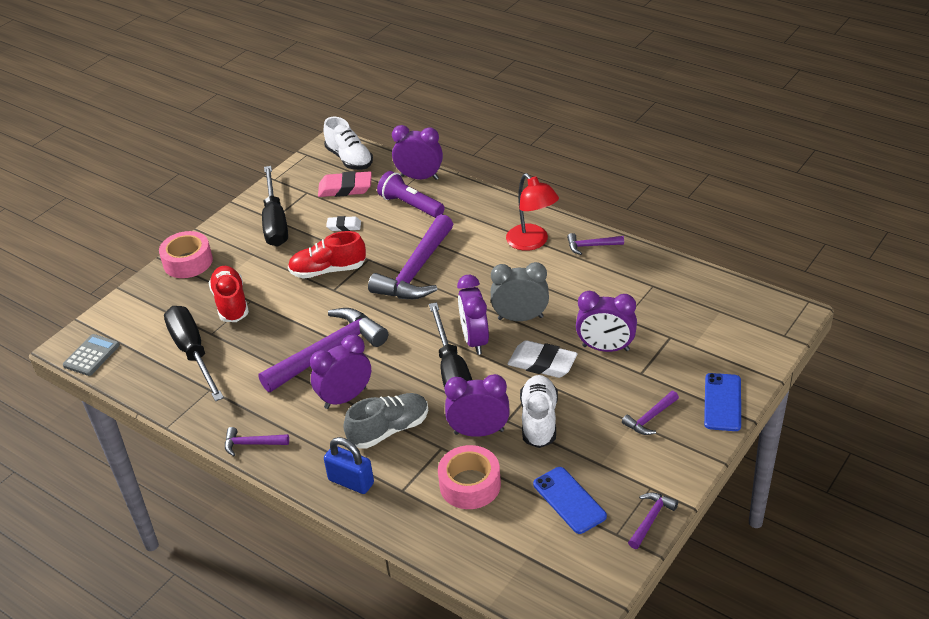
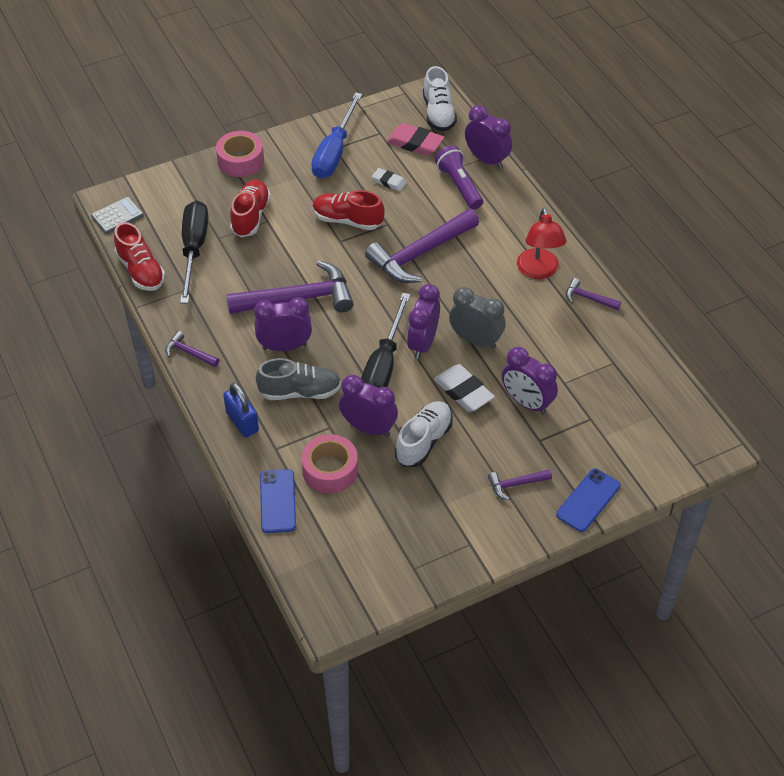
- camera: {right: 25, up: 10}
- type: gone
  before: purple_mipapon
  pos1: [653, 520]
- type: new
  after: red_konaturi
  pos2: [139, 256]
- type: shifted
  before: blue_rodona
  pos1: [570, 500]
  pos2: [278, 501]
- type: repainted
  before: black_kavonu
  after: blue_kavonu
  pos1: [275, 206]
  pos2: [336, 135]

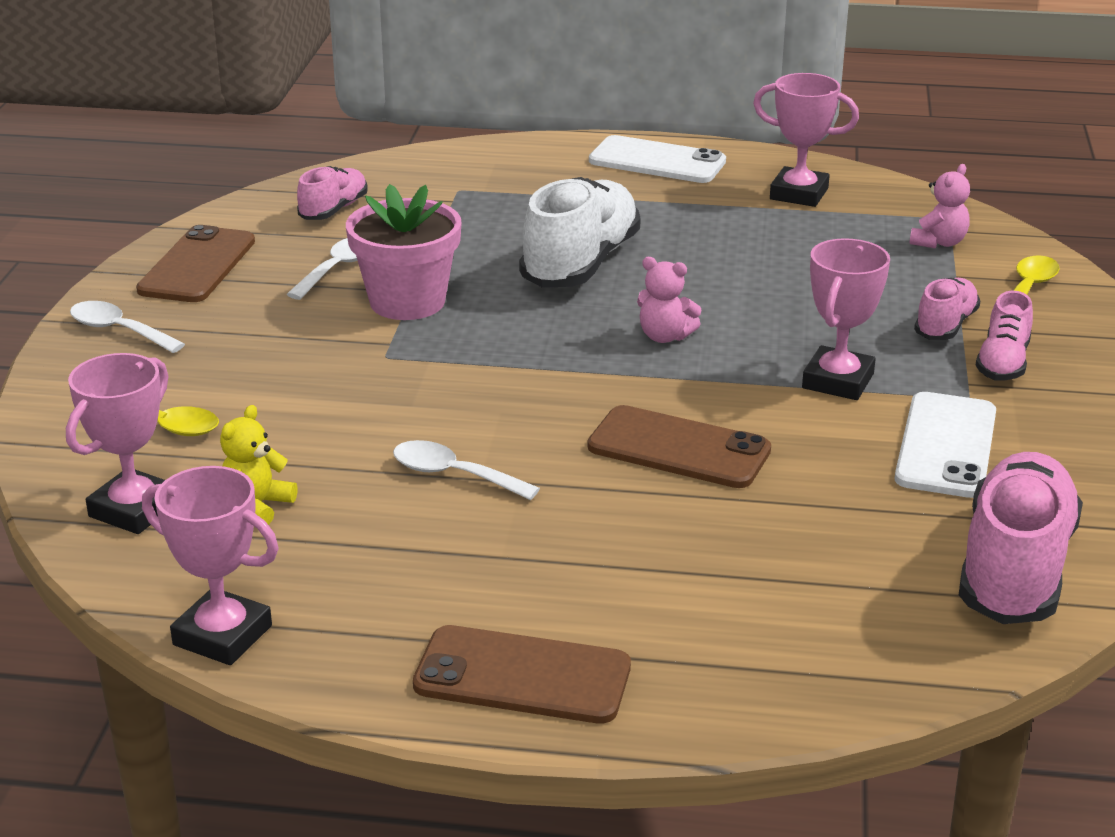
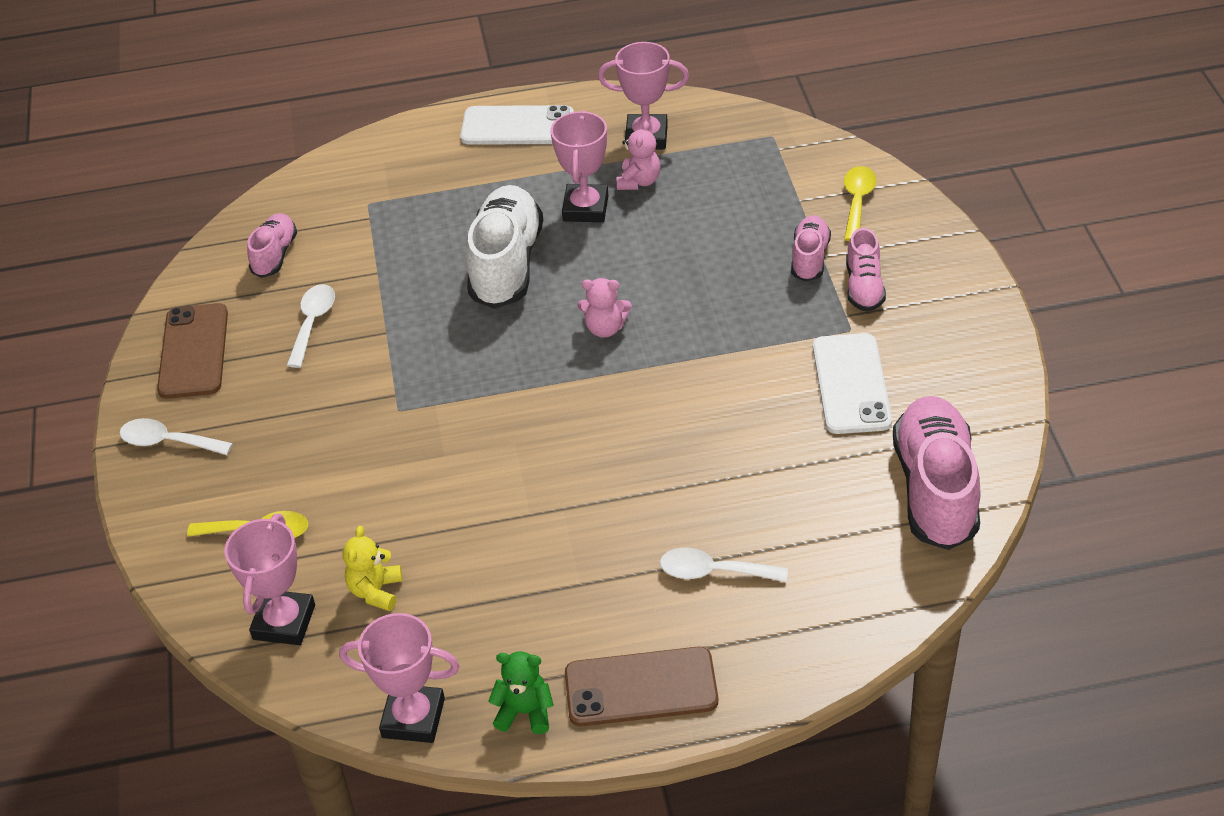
- camera: {right: -15, up: 15}
- type: gone
  before: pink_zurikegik
  pos1: [404, 252]
- type: gone
  before: brown_rodona
  pos1: [679, 446]
- type: new
  after: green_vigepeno
  pos2: [521, 692]
- type: shifted
  before: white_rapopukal
  pos1: [466, 470]
  pos2: [724, 565]
- type: shifted
  before: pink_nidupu
  pos1: [846, 319]
  pos2: [579, 166]
- type: shifted
  before: pink_vigepeno
  pos1: [940, 206]
  pos2: [639, 155]

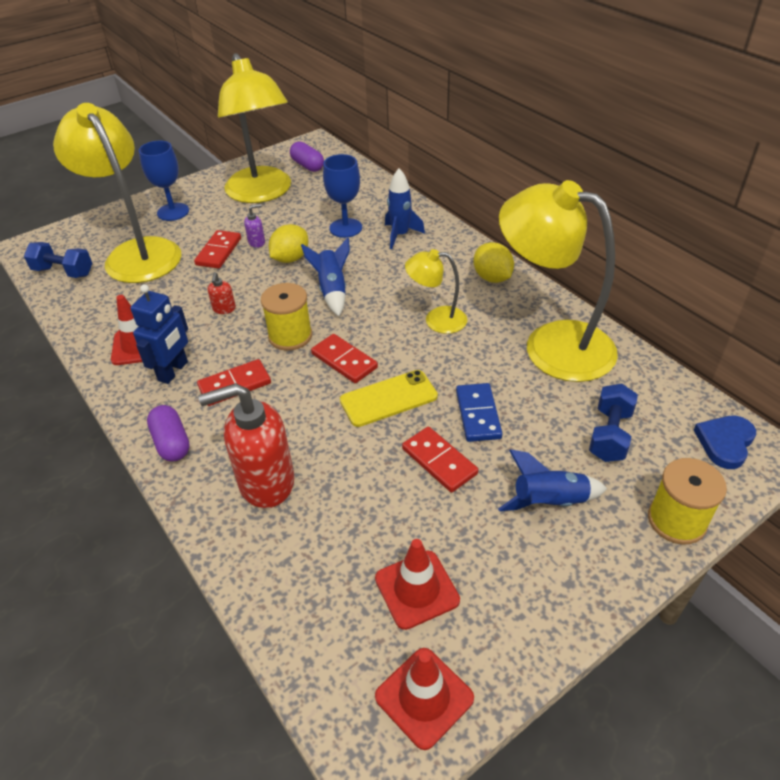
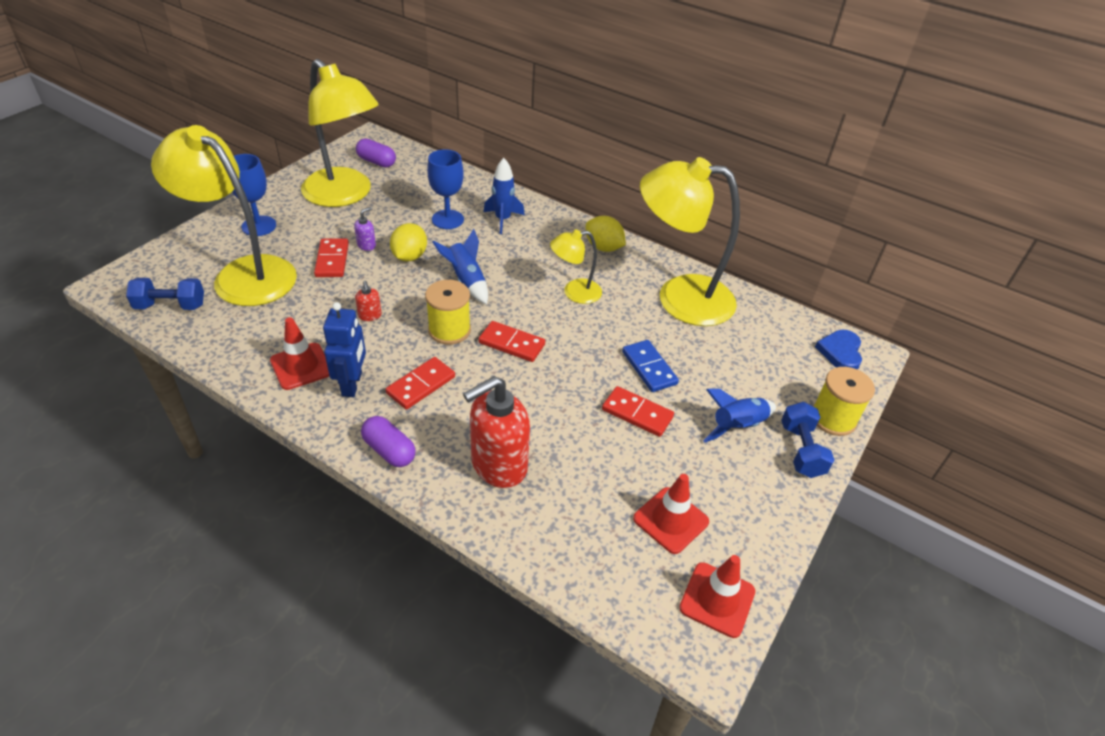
- camera: {right: -25, up: 0}
- type: gone
  before: yellow_rodona
  pos1: [389, 398]
- type: shifted
  before: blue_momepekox
  pos1: [613, 423]
  pos2: [807, 440]

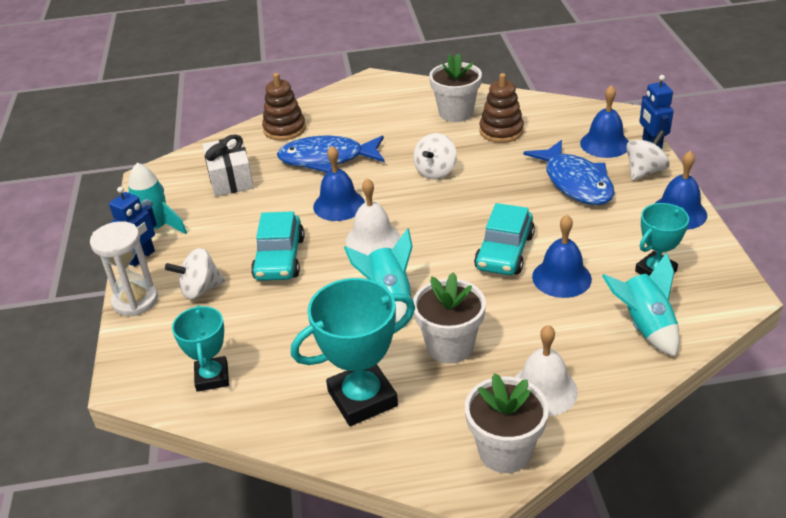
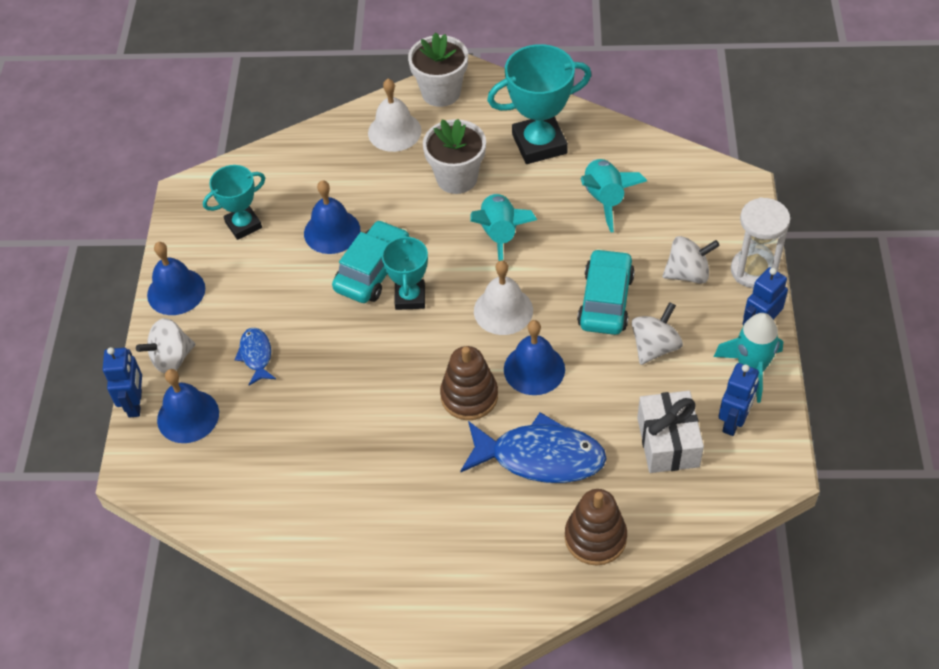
- camera: {right: -170, up: 15}
- type: gone
  before: white_zurikegik
  pos1: [455, 87]
- type: new
  after: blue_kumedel
  pos2: [738, 399]
- type: shifted
  before: turquoise_nidupu
  pos1: [200, 348]
  pos2: [405, 272]
- type: shifted
  before: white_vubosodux
  pos1: [435, 156]
  pos2: [657, 333]
- type: shifted
  before: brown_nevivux
  pos1: [502, 108]
  pos2: [469, 383]
- type: shifted
  before: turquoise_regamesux
  pos1: [641, 304]
  pos2: [614, 195]
- type: scaled
  before: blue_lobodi
  pos1: [568, 172]
  pos2: [255, 356]
  scale: 0.5

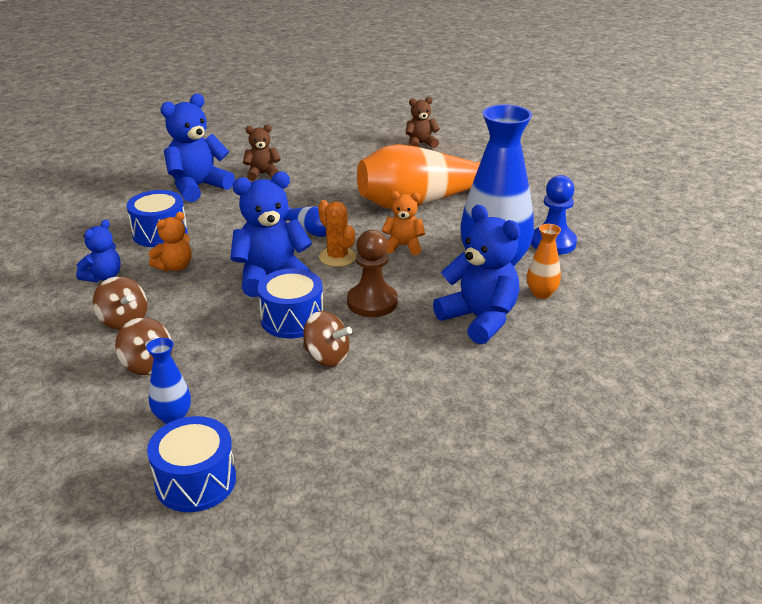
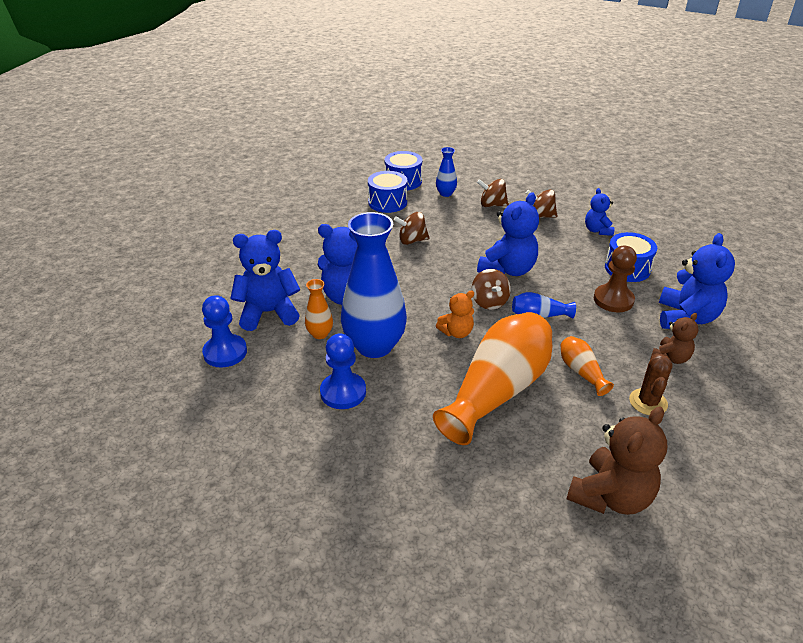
- camera: {right: 145, up: 5}
- type: gone
  before: orange_vigepeno
  pos1: [170, 242]
- type: new
  after: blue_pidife
  pos2: [224, 331]
- type: new
  after: blue_vigepeno
  pos2: [265, 280]
- type: new
  after: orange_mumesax
  pos2: [587, 366]
- type: new
  after: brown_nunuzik
  pos2: [651, 384]
- type: shifted
  before: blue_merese
  pos1: [290, 303]
  pos2: [387, 192]
- type: shifted
  before: brown_pidife
  pos1: [372, 273]
  pos2: [615, 279]
- type: swapped
  before: orange_nunuzik
  after: brown_vubosodux
  pos1: [337, 233]
  pos2: [491, 289]
- type: scaled
  before: brown_vigepeno
  pos1: [422, 122]
  pos2: [617, 460]
  scale: 1.76

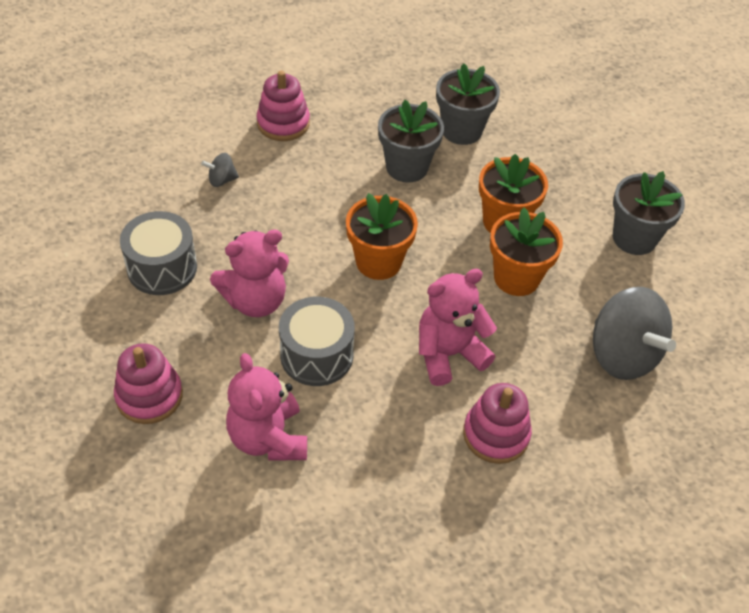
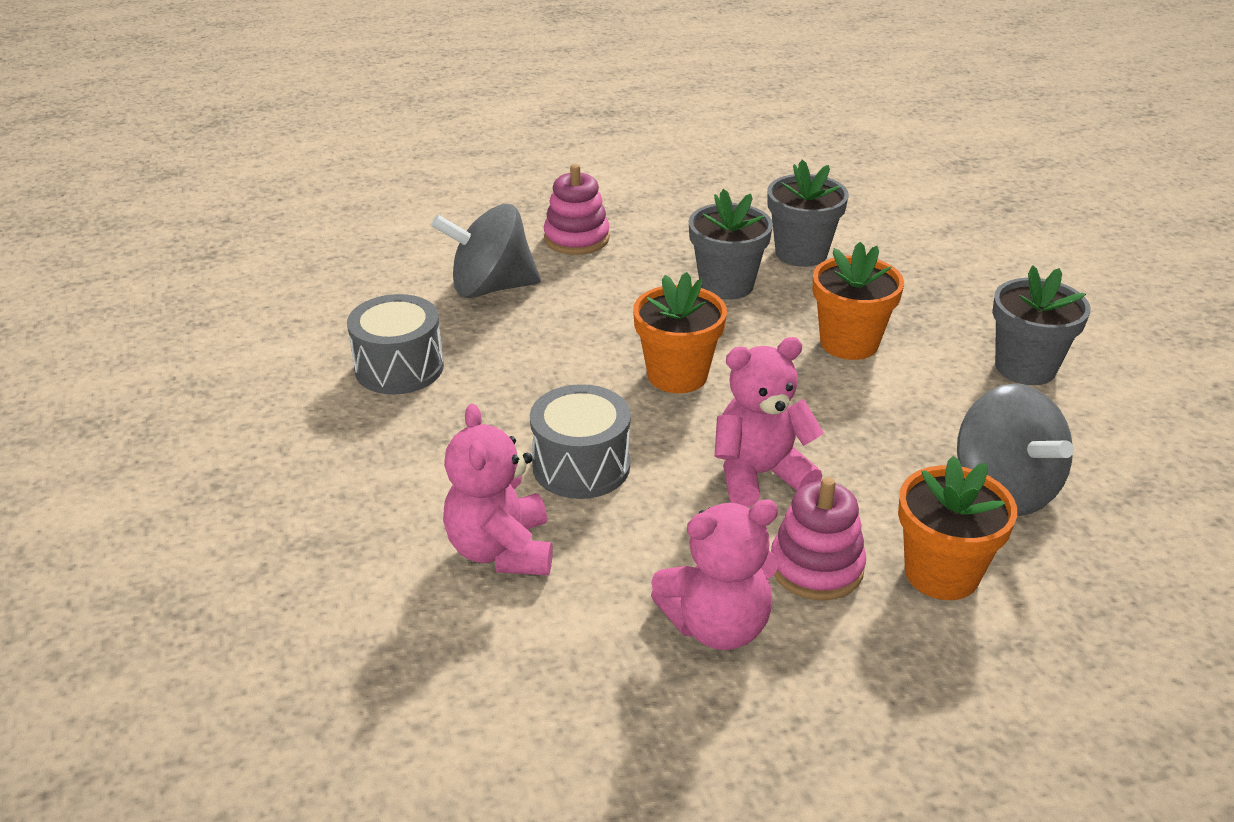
- camera: {right: 10, up: -15}
- type: gone
  before: pink_nevivux
  pos1: [148, 383]
- type: shifted
  before: pink_vigepeno
  pos1: [249, 273]
  pos2: [714, 574]
- type: shifted
  before: orange_zurikegik
  pos1: [526, 252]
  pos2: [957, 528]
- type: scaled
  before: grey_vubosodux
  pos1: [220, 170]
  pos2: [485, 251]
  scale: 2.31

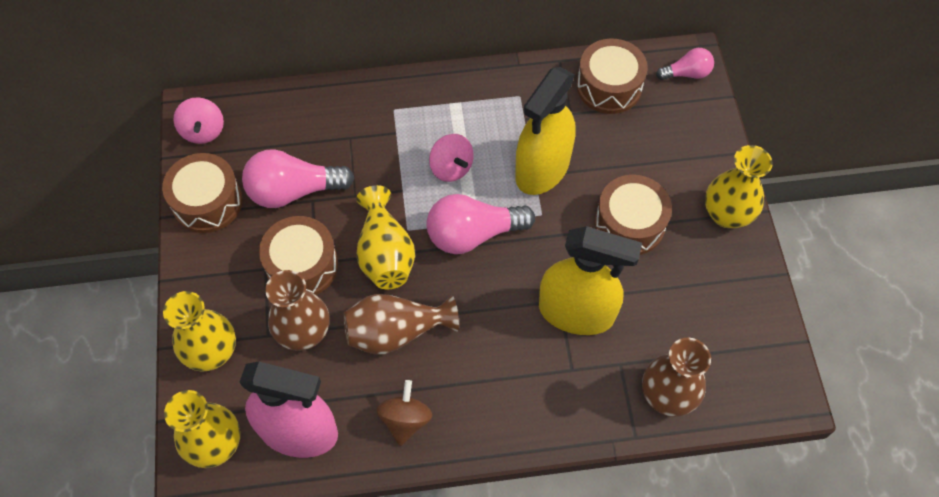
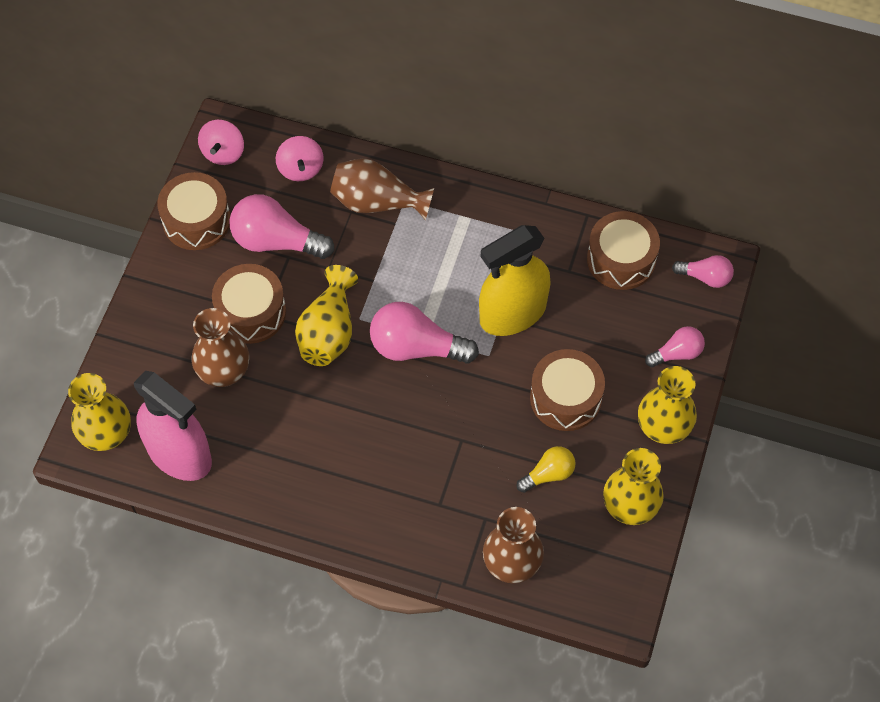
- camera: {right: 25, up: 0}
- type: gone
  before: brown_vubosodux
  pos1: [404, 413]
- type: gone
  before: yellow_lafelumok
  pos1: [590, 280]
- type: new
  after: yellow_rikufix
  pos2: [546, 469]
- type: new
  after: pink_rikufix
  pos2: [675, 346]
- type: shifted
  before: yellow_mumesax
  pos1: [199, 331]
  pos2: [633, 486]
- type: shifted
  before: brown_mumesax
  pos1: [401, 324]
  pos2: [382, 189]
- type: shifted
  before: pink_vubosodux
  pos1: [451, 158]
  pos2: [300, 158]

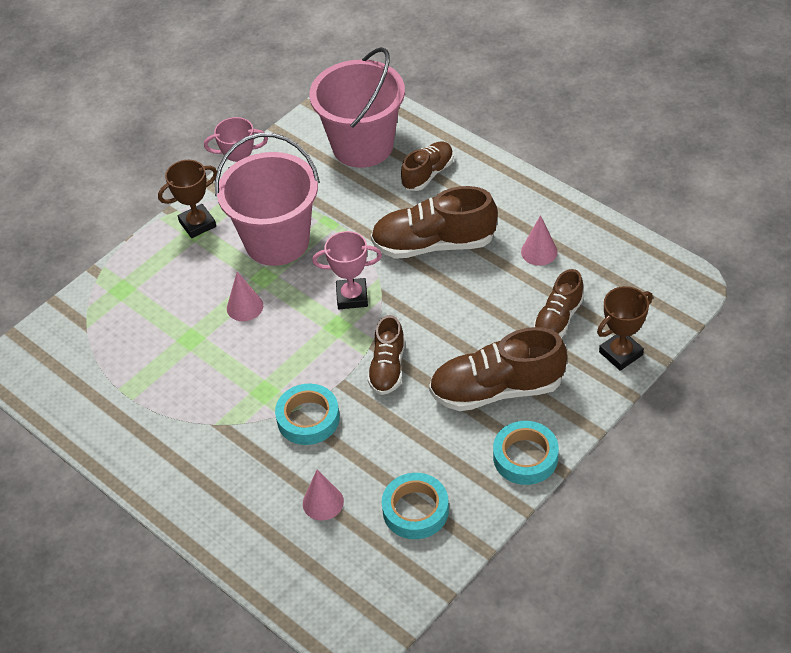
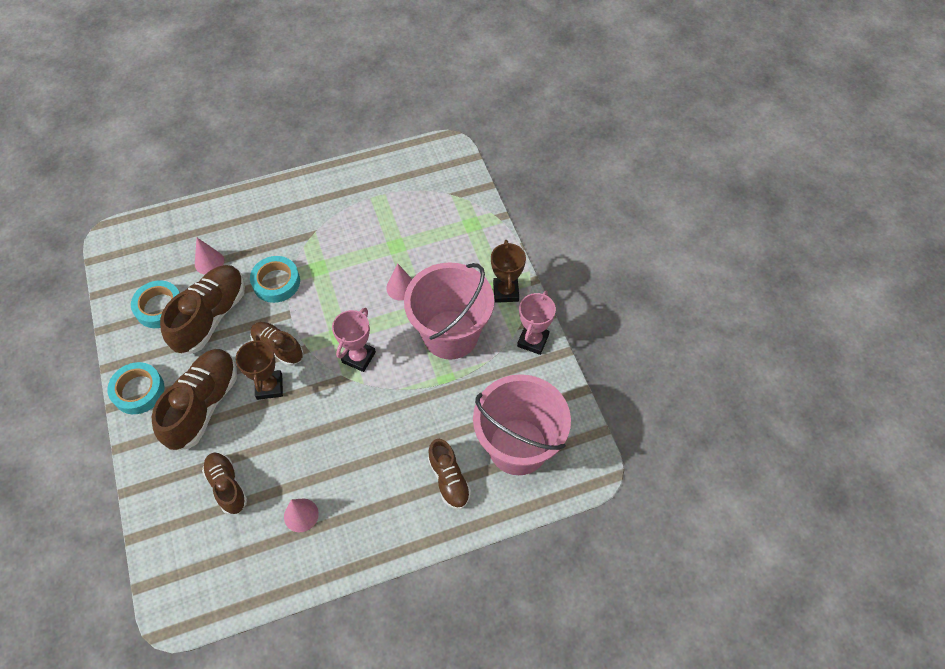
- camera: {right: 115, up: 10}
- type: shifted
  before: brown_konaturi
  pos1: [434, 222]
  pos2: [202, 309]
- type: shifted
  before: brown_nidupu
  pos1: [625, 328]
  pos2: [259, 367]

